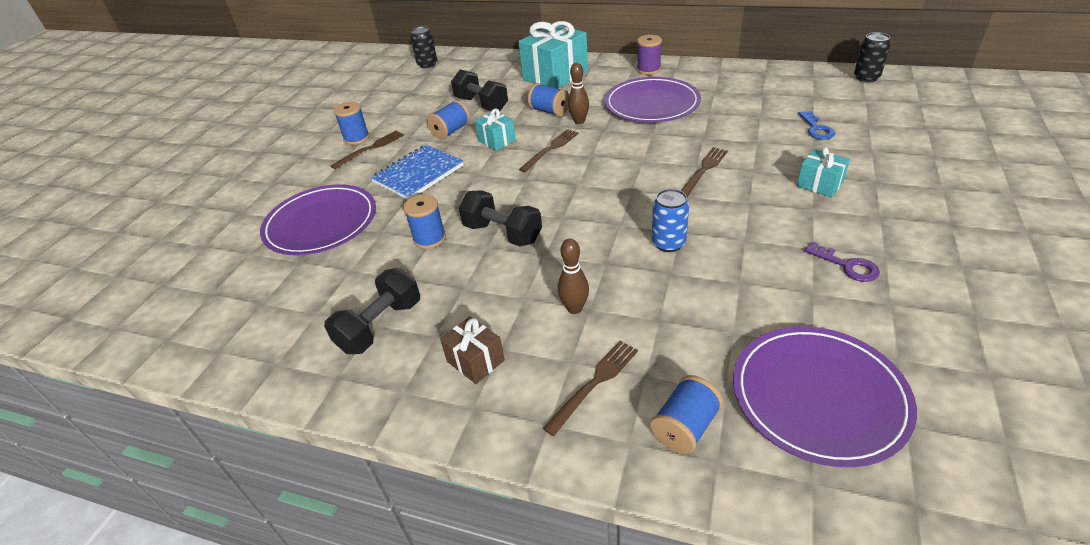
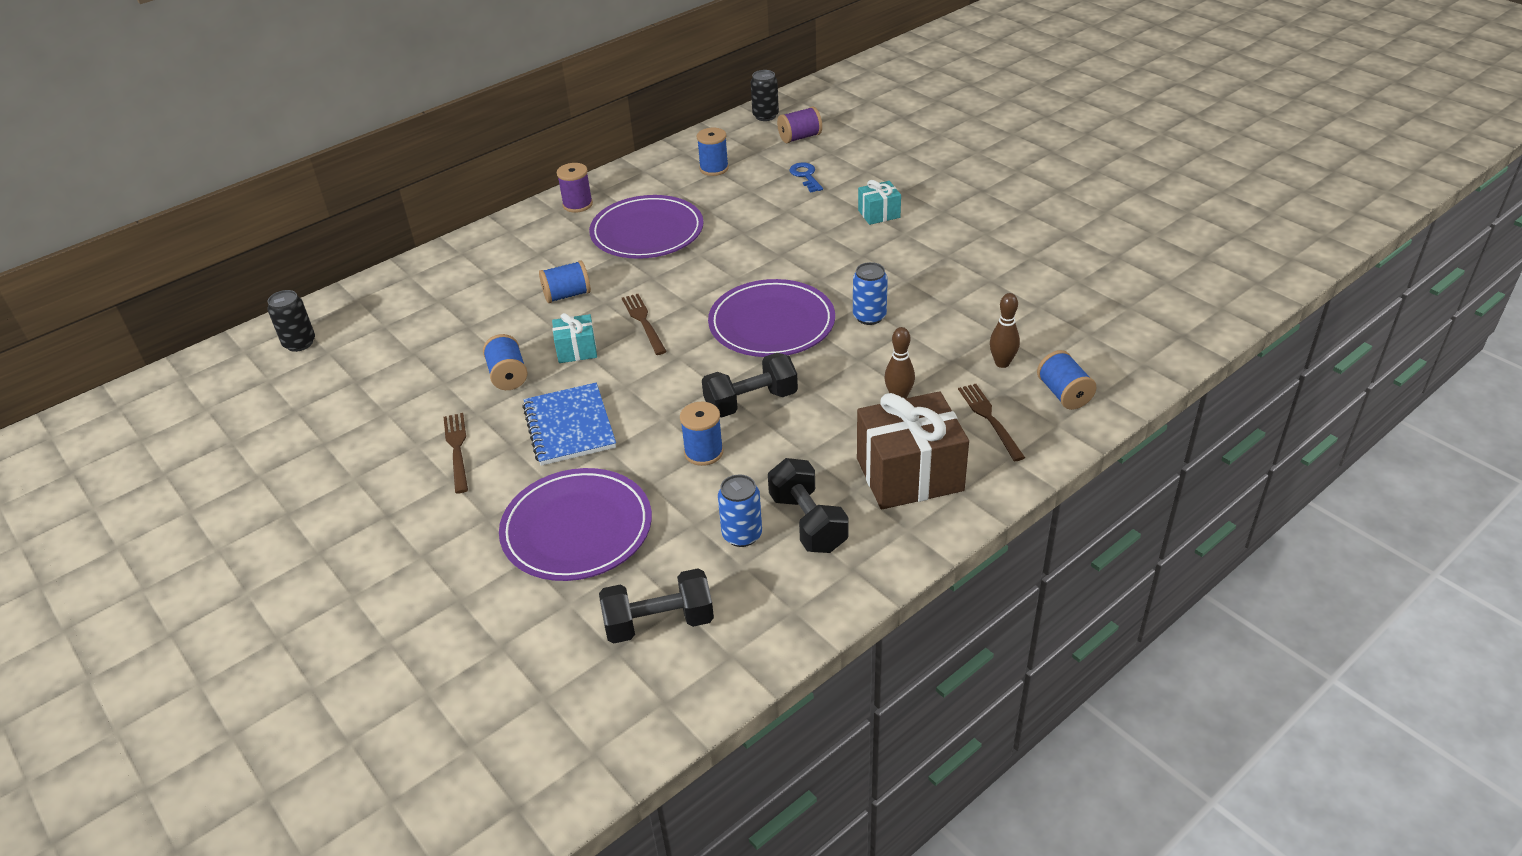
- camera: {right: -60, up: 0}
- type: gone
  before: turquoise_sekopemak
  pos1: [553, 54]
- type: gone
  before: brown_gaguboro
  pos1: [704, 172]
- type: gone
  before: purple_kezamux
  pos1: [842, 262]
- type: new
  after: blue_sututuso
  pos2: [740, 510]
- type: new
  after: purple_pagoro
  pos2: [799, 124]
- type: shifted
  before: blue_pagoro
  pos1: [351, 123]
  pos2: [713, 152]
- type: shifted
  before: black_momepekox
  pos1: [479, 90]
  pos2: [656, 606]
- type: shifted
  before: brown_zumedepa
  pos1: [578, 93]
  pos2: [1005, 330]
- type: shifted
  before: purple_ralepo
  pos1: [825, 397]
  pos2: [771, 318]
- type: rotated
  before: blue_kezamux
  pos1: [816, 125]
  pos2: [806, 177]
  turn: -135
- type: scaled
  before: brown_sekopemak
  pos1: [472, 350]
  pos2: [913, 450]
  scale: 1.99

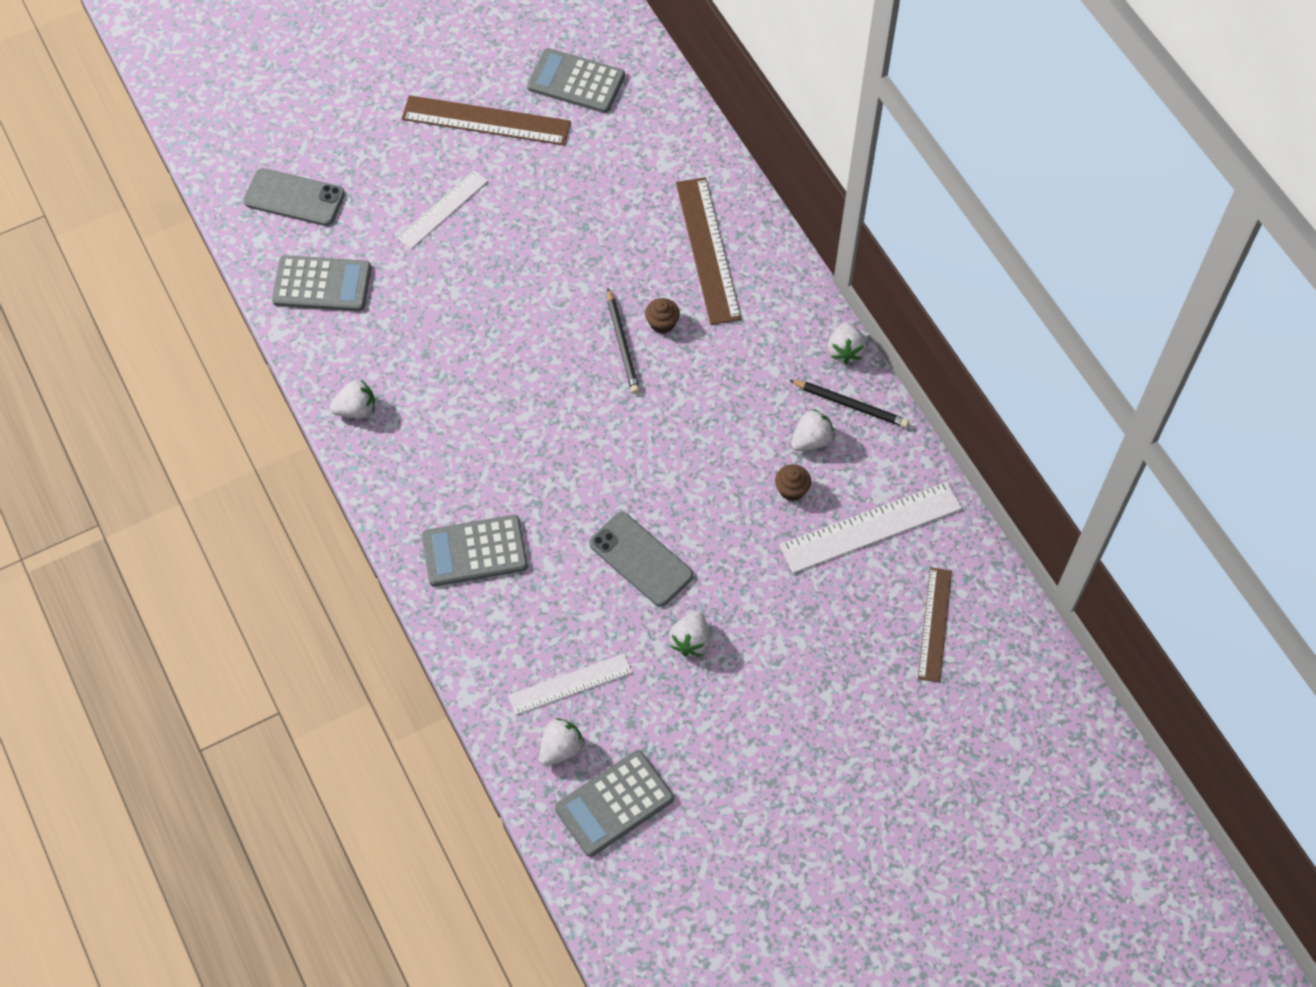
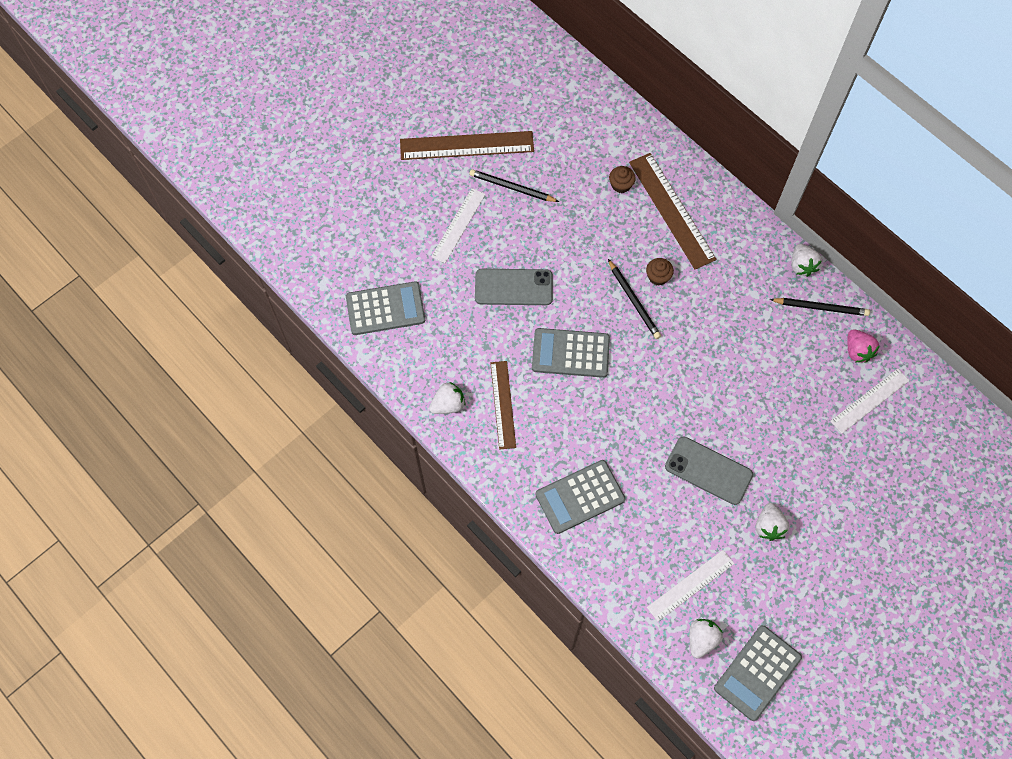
- camera: {right: -15, up: 5}
- type: gone
  before: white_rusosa
  pos1: [813, 430]
- type: new
  after: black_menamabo
  pos2: [514, 185]
- type: new
  after: pink_rusosa
  pos2: [863, 346]
- type: shifted
  before: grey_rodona
  pos1: [294, 197]
  pos2: [514, 287]
- type: shifted
  before: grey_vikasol
  pos1: [576, 80]
  pos2: [571, 353]
- type: shifted
  before: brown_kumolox
  pos1: [793, 482]
  pos2: [622, 179]
- type: shifted
  before: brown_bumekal
  pos1: [935, 625]
  pos2: [503, 405]
- type: scaled
  before: white_bumekal
  pos1: [870, 527]
  pos2: [870, 401]
  scale: 0.64

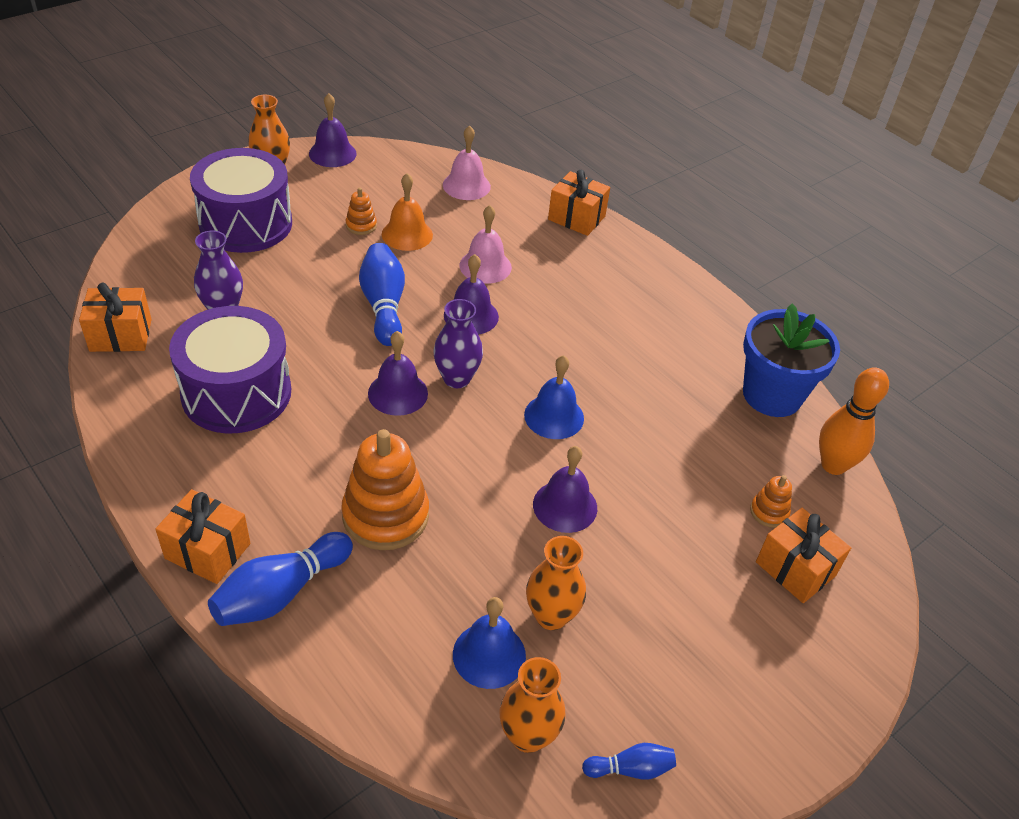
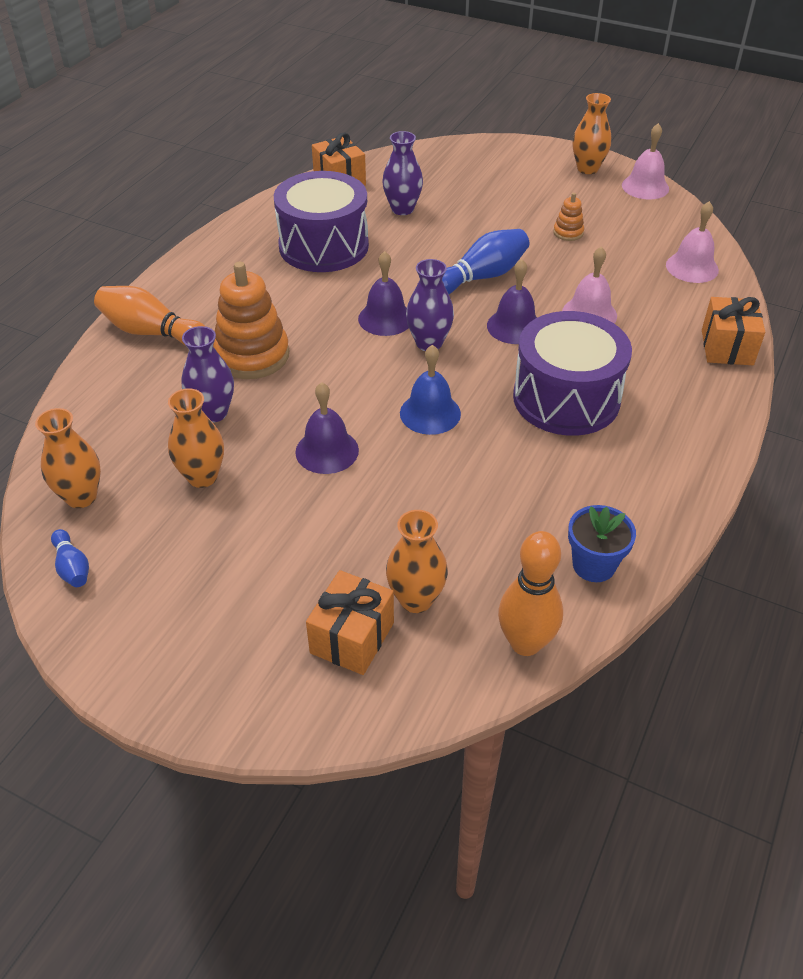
- camera: {right: 70, up: 0}
- type: gone
  before: orange_sekopemak
  pos1: [202, 536]
- type: gone
  before: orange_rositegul
  pos1: [407, 212]
- type: gone
  before: blue_rositegul
  pos1: [489, 643]
- type: new
  after: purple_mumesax
  pos2: [207, 374]
- type: shifted
  before: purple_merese
  pos1: [241, 200]
  pos2: [572, 373]
- type: swapped
  before: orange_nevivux
  after: orange_mumesax
  pos1: [771, 501]
  pos2: [417, 561]
- type: repainted
  before: blue_zumedepa
  after: orange_zumedepa
  pos1: [280, 579]
  pos2: [150, 316]
- type: repainted
  before: purple_rositegul
  after: pink_rositegul
  pos1: [333, 130]
  pos2: [645, 161]
- type: scaled
  before: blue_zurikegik
  pos1: [791, 360]
  pos2: [602, 543]
  scale: 0.59

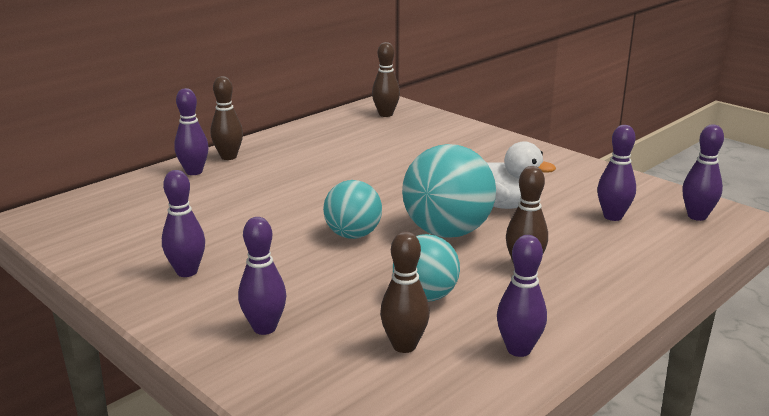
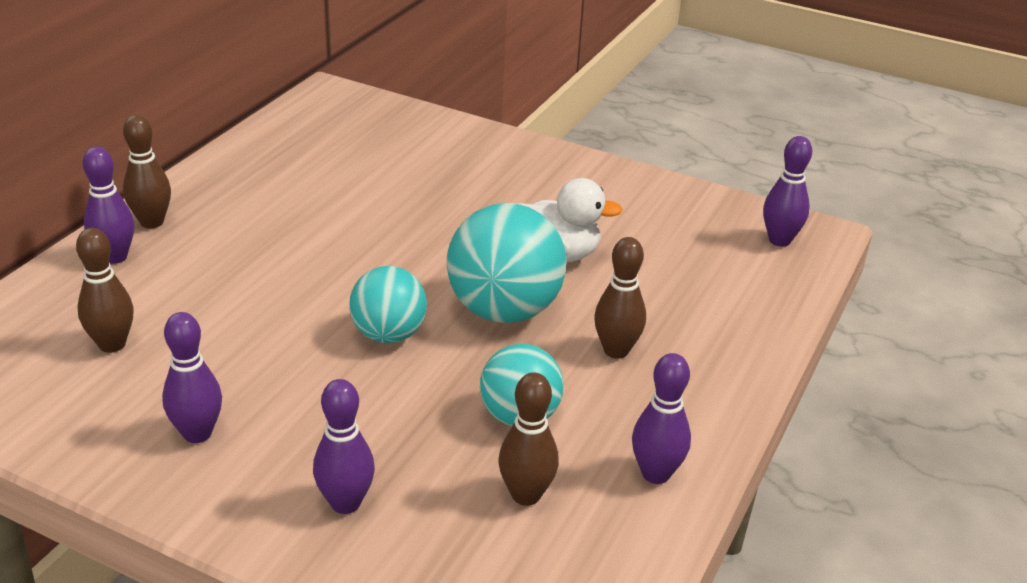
- camera: {right: -20, up: 10}
- type: gone
  before: purple_zumedepa
  pos1: [616, 173]
- type: shifted
  before: brown_zumedepa
  pos1: [386, 79]
  pos2: [105, 290]

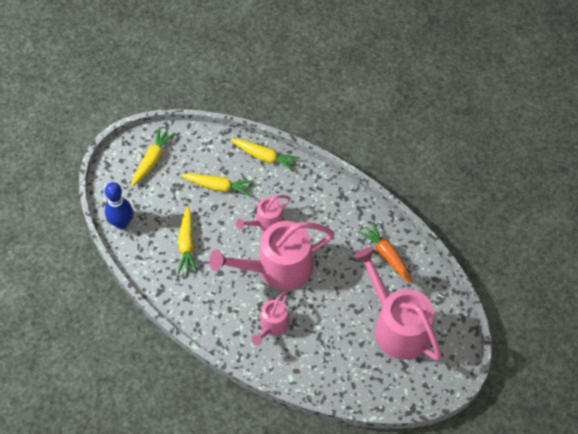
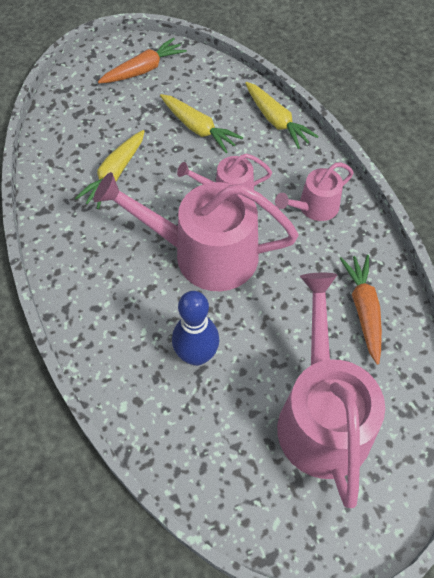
- camera: {right: 30, up: 0}
- type: shifted
  before: blue_zumedepa
  pos1: [119, 205]
  pos2: [195, 328]
- type: shifted
  before: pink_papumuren
  pos1: [270, 319]
  pos2: [314, 192]
- type: repainted
  before: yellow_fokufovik
  after: orange_fokufovik
  pos1: [153, 156]
  pos2: [142, 60]

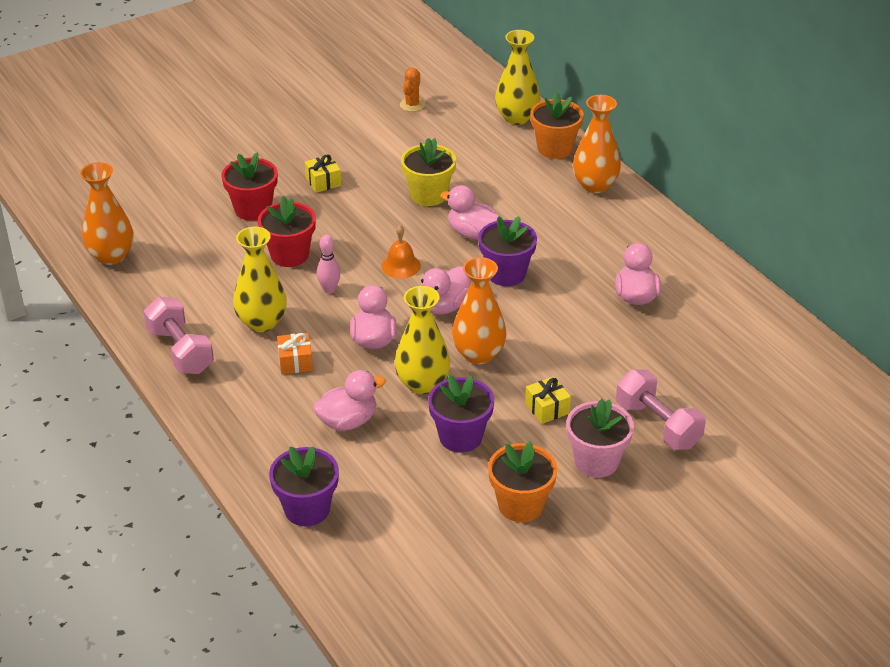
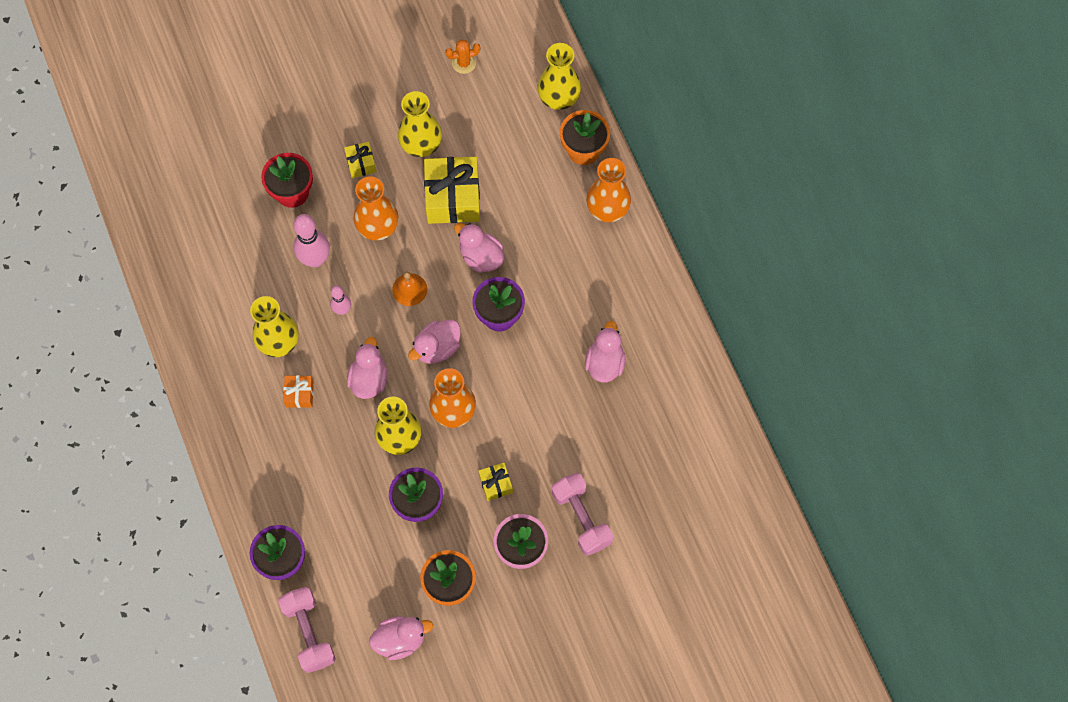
- camera: {right: 10, up: 30}
- type: new
  after: yellow_mumesax
  pos2: [420, 124]
- type: shifted
  before: orange_mumesax
  pos1: [106, 213]
  pos2: [376, 208]
- type: shifted
  before: pink_momepekox
  pos1: [179, 335]
  pos2: [307, 630]
- type: shifted
  before: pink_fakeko
  pos1: [349, 400]
  pos2: [401, 638]
- type: swapped
  before: red_zurikegik
  after: pink_zumedepa
  pos1: [287, 231]
  pos2: [311, 240]
- type: swapped
  before: yellow_zurikegik
  after: yellow_sekopemak
  pos1: [428, 172]
  pos2: [452, 190]
- type: rotated
  before: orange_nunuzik
  pos1: [412, 90]
  pos2: [462, 57]
  turn: 45

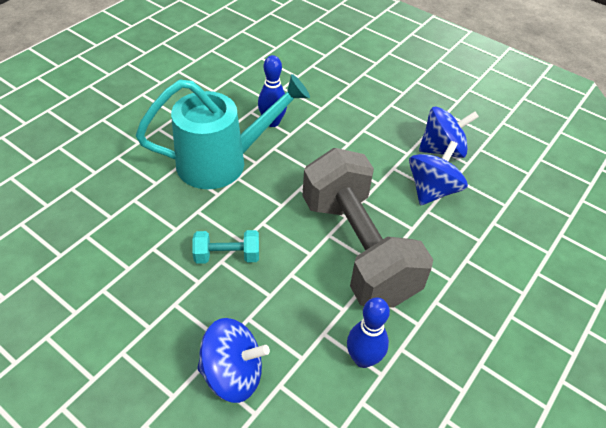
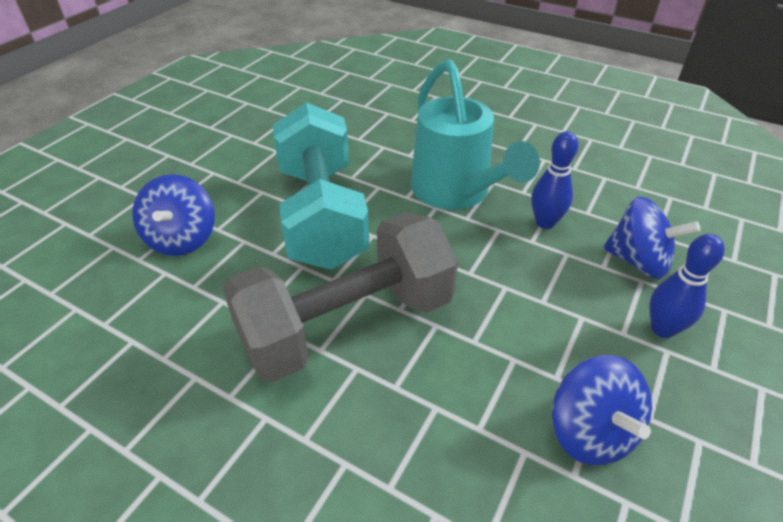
- camera: {right: 85, up: -5}
- type: shifted
  before: blue_zumedepa
  pos1: [368, 332]
  pos2: [687, 286]
- type: shifted
  before: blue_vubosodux
  pos1: [438, 173]
  pos2: [651, 237]
- type: scaled
  before: turquoise_momepekox
  pos1: [225, 247]
  pos2: [321, 186]
  scale: 2.45

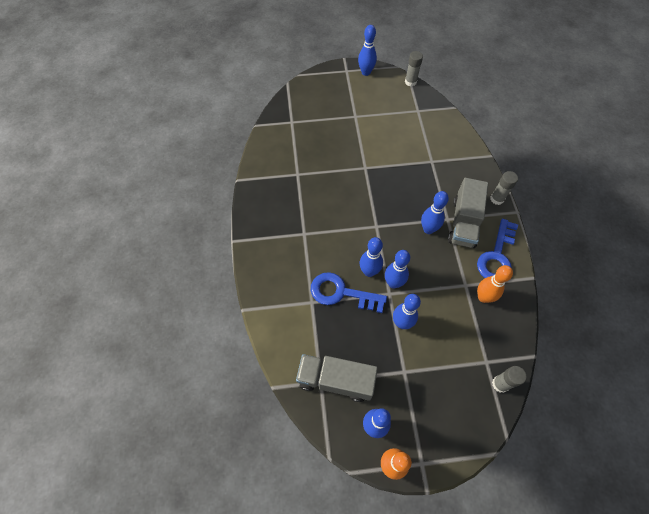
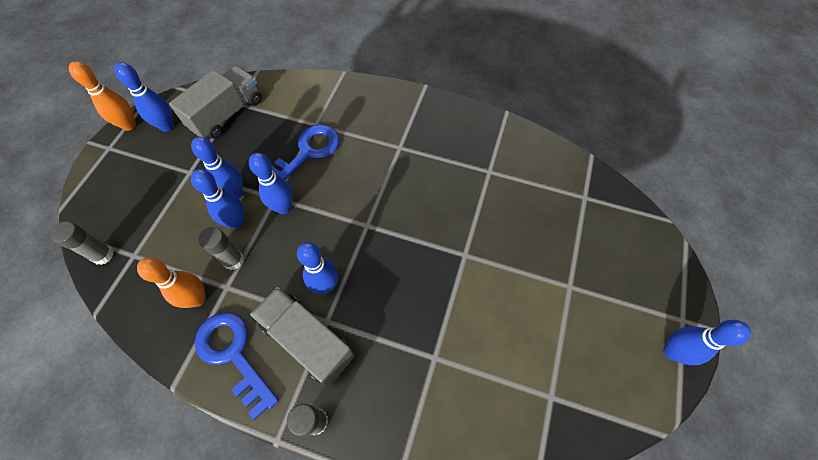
- camera: {right: 115, up: 0}
- type: shifted
  before: blue_zumedepa
  pos1: [371, 257]
  pos2: [217, 199]
- type: shifted
  before: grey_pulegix
  pos1: [414, 68]
  pos2: [221, 248]

